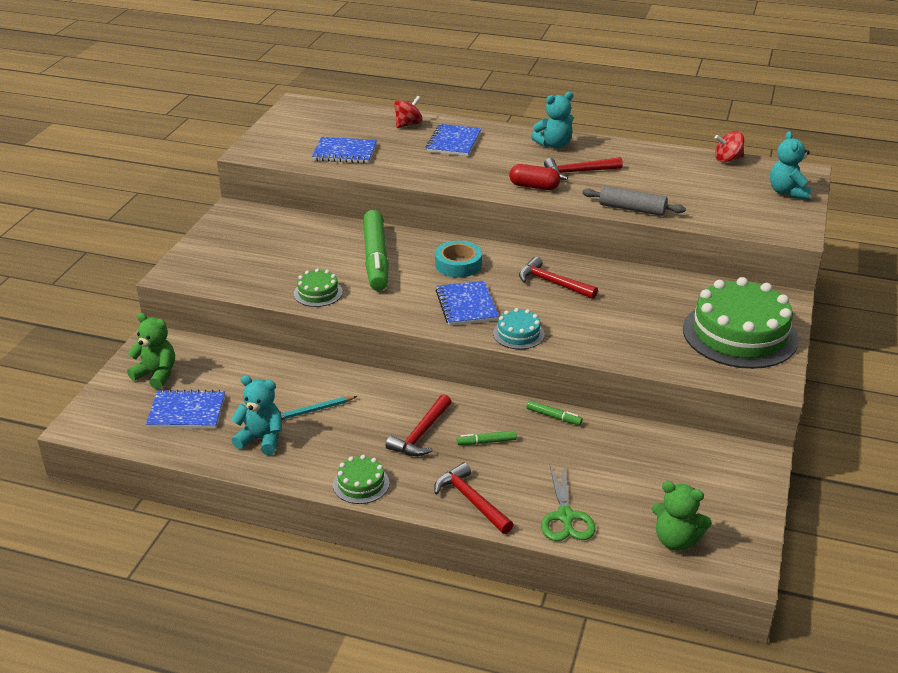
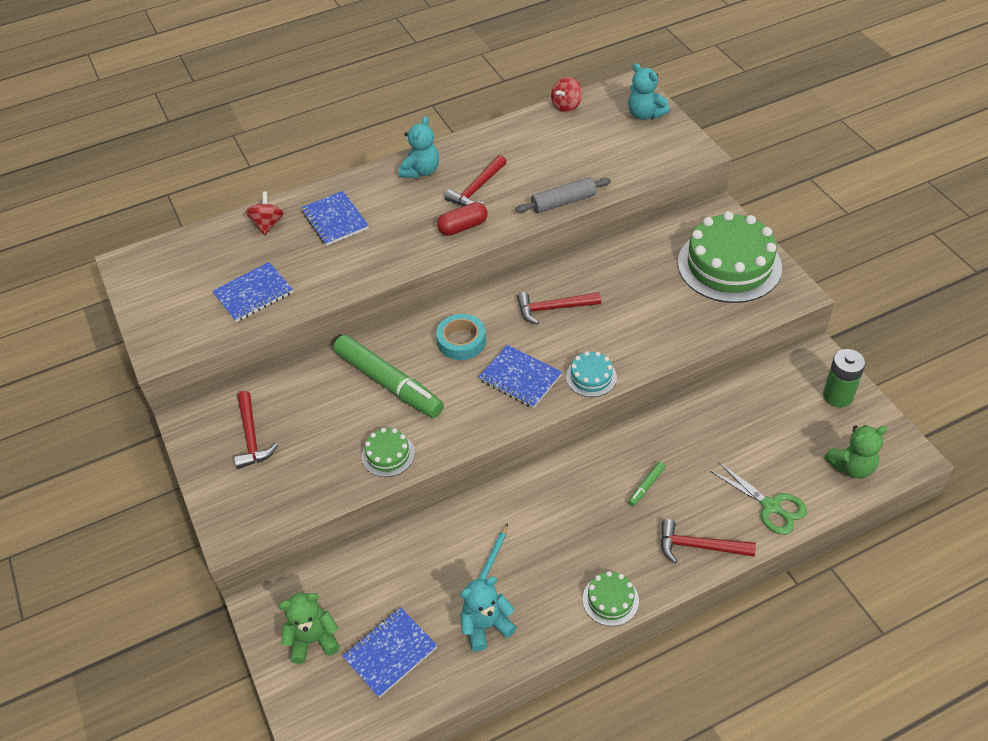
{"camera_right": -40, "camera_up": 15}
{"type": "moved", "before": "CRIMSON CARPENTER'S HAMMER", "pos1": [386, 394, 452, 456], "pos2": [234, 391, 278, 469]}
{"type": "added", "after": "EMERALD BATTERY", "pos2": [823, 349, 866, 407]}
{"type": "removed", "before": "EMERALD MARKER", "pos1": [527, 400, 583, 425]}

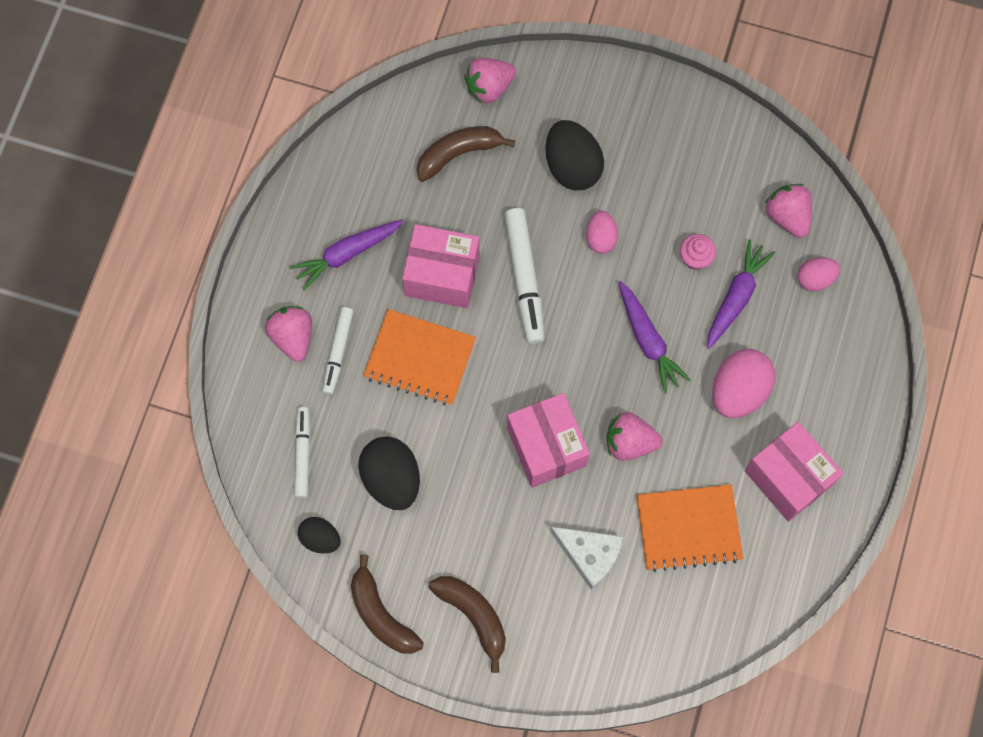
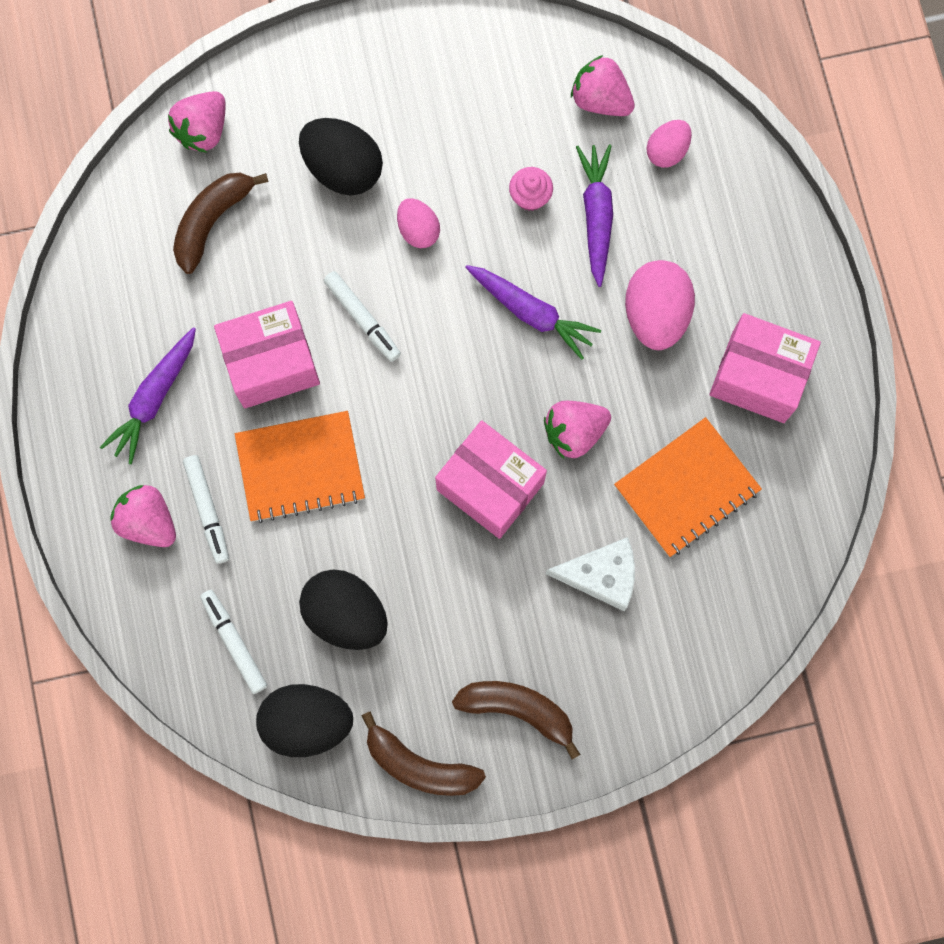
{"camera_right": -30, "camera_up": 5}
{"type": "resized", "before": "EBONY EGG", "pos1": [298, 517, 340, 554], "pos2": [256, 684, 353, 757], "scale": 1.71}
{"type": "resized", "before": "SNOW-WHITE MARKER", "pos1": [504, 208, 545, 344], "pos2": [323, 271, 401, 362], "scale": 0.64}

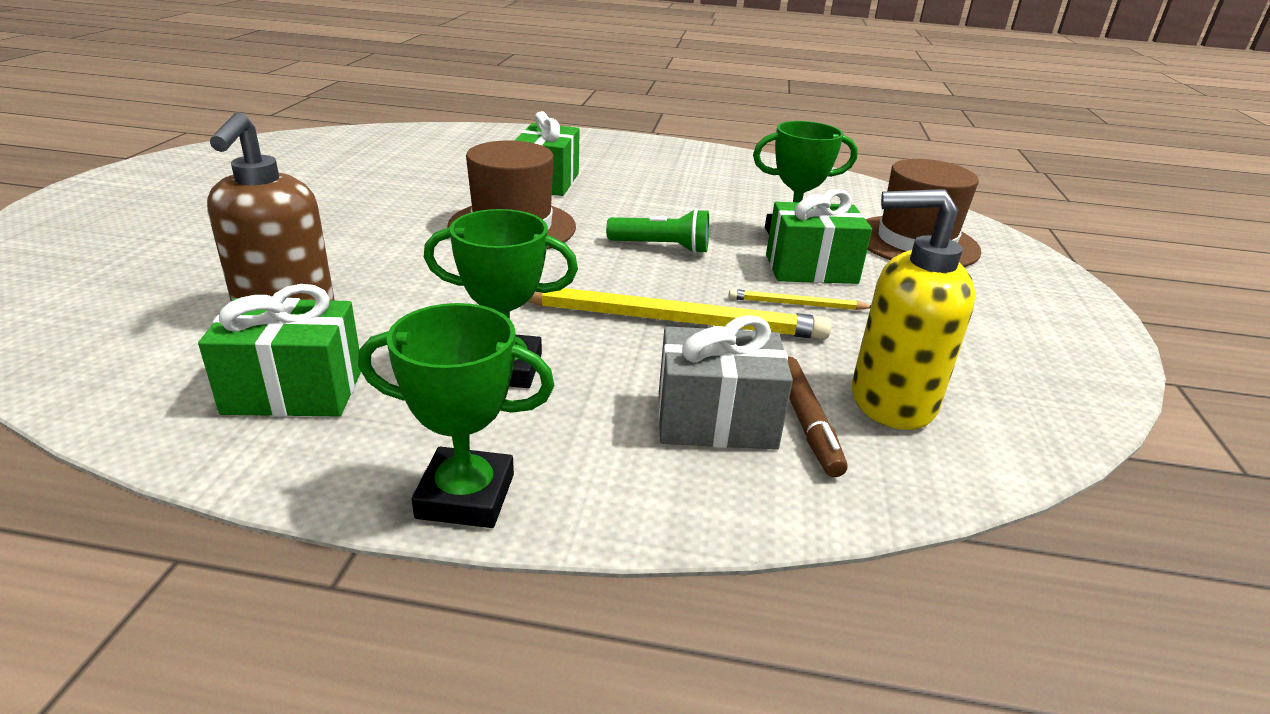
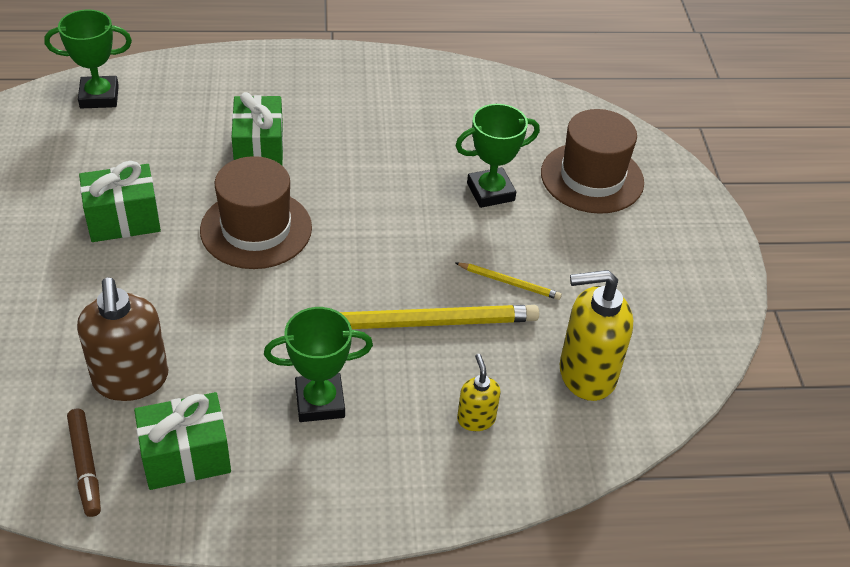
{"camera_right": -15, "camera_up": 15}
{"type": "moved", "before": "EMERALD PRIZE CUP", "pos1": [358, 303, 554, 528], "pos2": [44, 9, 132, 108]}
{"type": "moved", "before": "RUSSET MARKER", "pos1": [788, 356, 848, 477], "pos2": [67, 408, 101, 517]}
{"type": "moved", "before": "EMERALD GIFT", "pos1": [766, 189, 872, 284], "pos2": [79, 161, 161, 242]}
{"type": "turned", "before": "BRIGHT YELLOW PENCIL", "pos1": [729, 289, 871, 310], "pos2": [456, 263, 562, 300], "turn": -150}
{"type": "replaced", "before": "GREY GIFT", "after": "BRIGHT YELLOW PUMP BOTTLE", "pos1": [658, 315, 793, 450], "pos2": [457, 354, 501, 431]}
{"type": "removed", "before": "EMERALD TORCH", "pos1": [606, 208, 709, 254]}

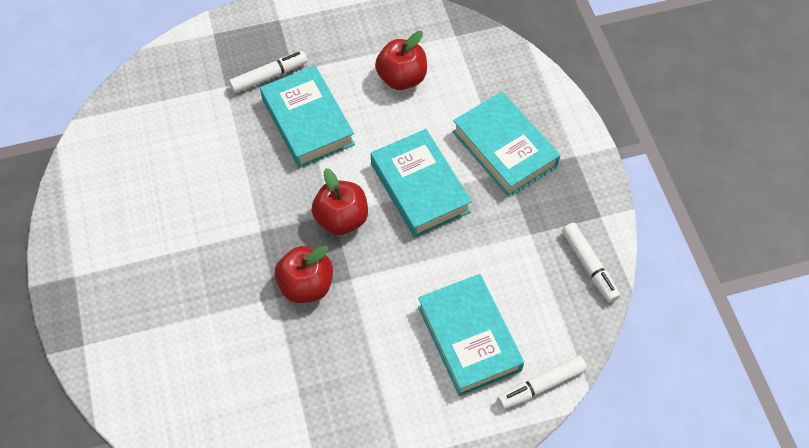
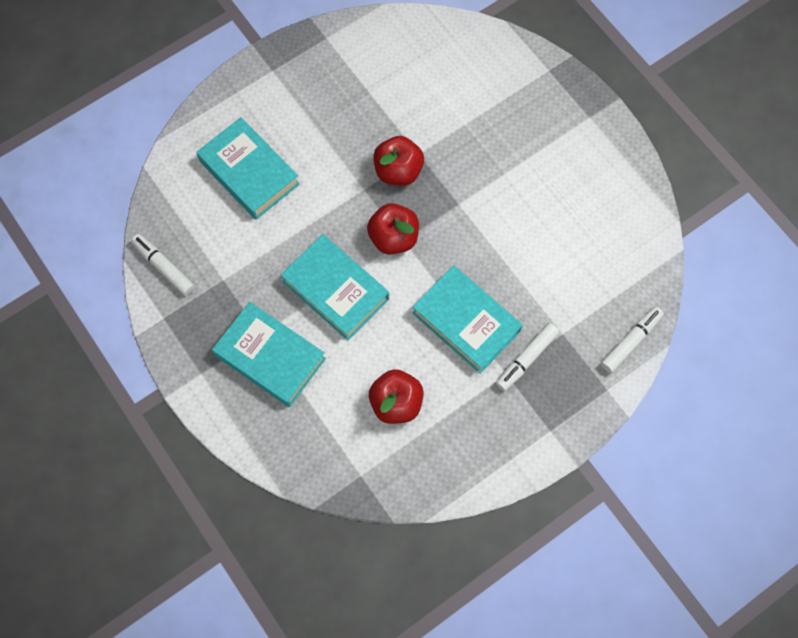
{"camera_right": 160, "camera_up": 10}
{"type": "moved", "before": "SNOW-WHITE MARKER", "pos1": [497, 355, 587, 409], "pos2": [601, 306, 664, 373]}

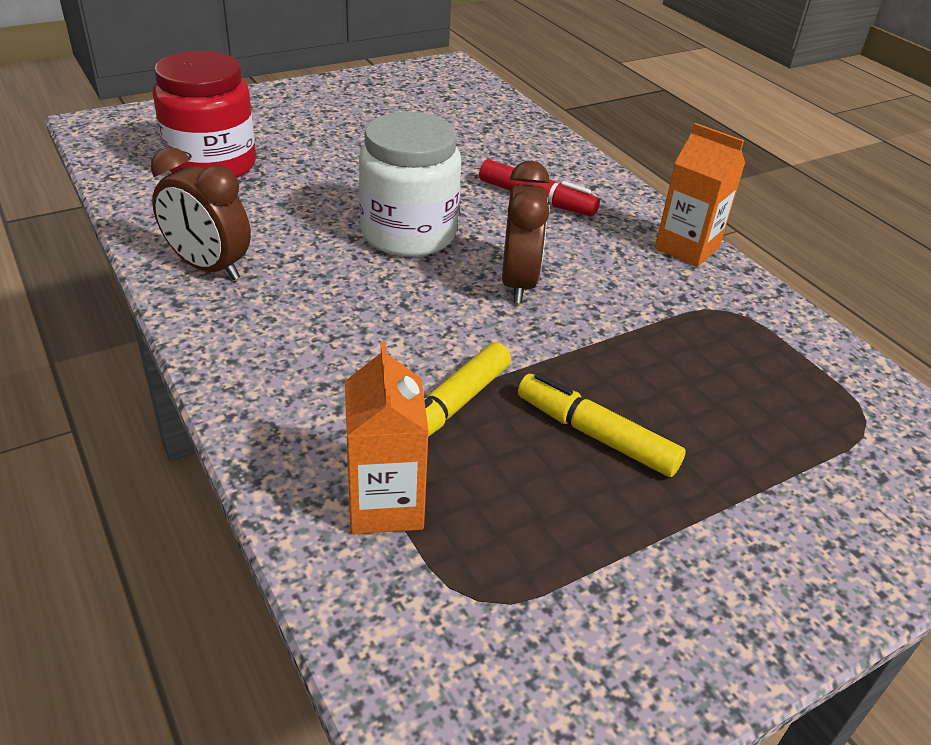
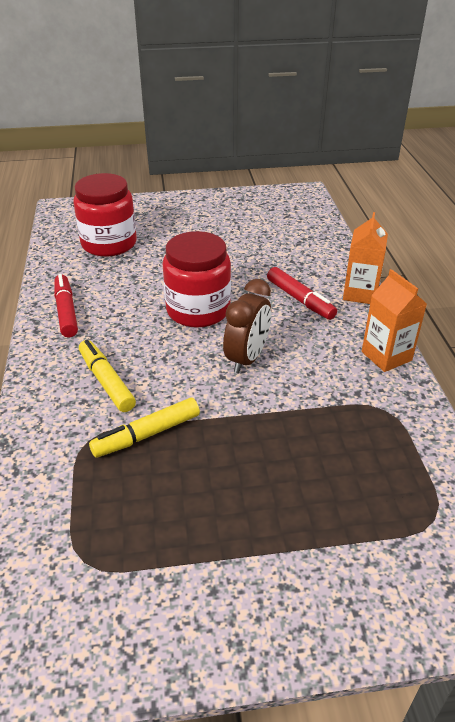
{"camera_right": 25, "camera_up": 0}
{"type": "replaced", "before": "RUSSET BEDSIDE CLOCK", "after": "CRIMSON MARKER", "pos1": [151, 147, 251, 280], "pos2": [54, 274, 78, 337]}
{"type": "moved", "before": "BRIGHT YELLOW MARKER", "pos1": [518, 373, 686, 477], "pos2": [79, 340, 136, 412]}
{"type": "recoloured", "before": "SNOW-WHITE JAM JAR", "after": "CRIMSON JAM JAR", "pos1": [359, 112, 461, 257], "pos2": [163, 231, 231, 328]}
{"type": "moved", "before": "ORANGE JUICE CARTON", "pos1": [345, 342, 429, 534], "pos2": [343, 212, 388, 304]}

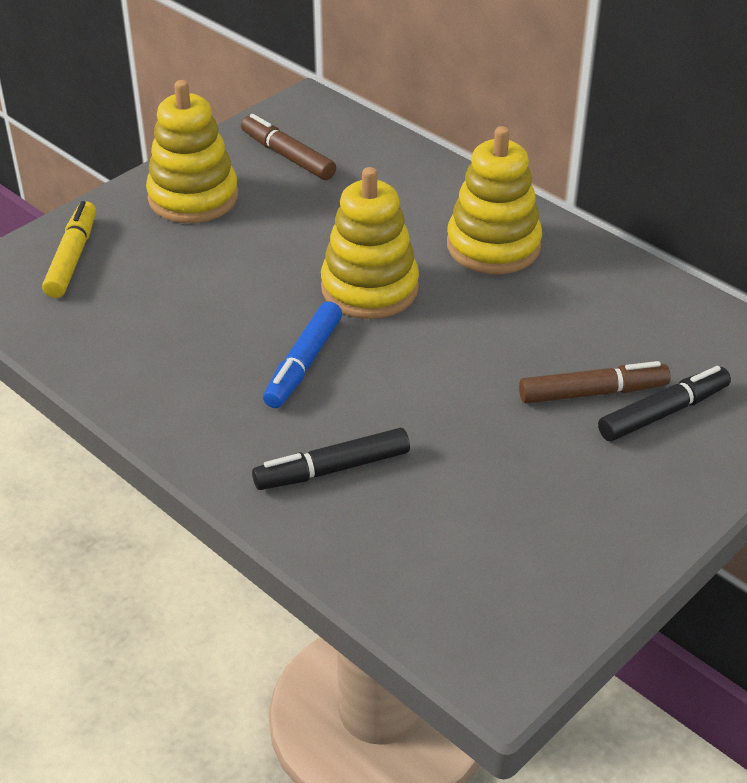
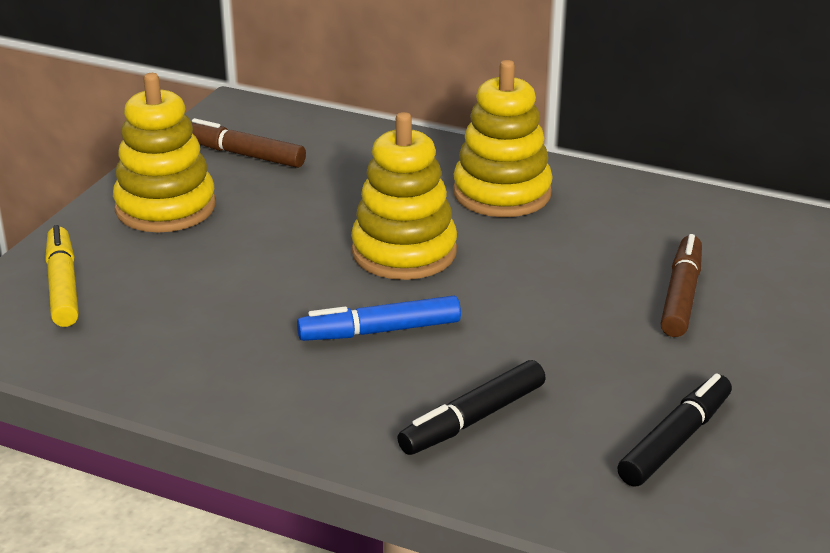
{"camera_right": -20, "camera_up": -10}
{"type": "turned", "before": "BLUE MARKER", "pos1": [263, 301, 342, 408], "pos2": [297, 296, 461, 341], "turn": 75}
{"type": "moved", "before": "EBONY MARKER", "pos1": [598, 366, 731, 441], "pos2": [617, 373, 732, 487]}
{"type": "turned", "before": "RUSSET MARKER", "pos1": [519, 361, 671, 403], "pos2": [661, 234, 702, 337], "turn": -45}

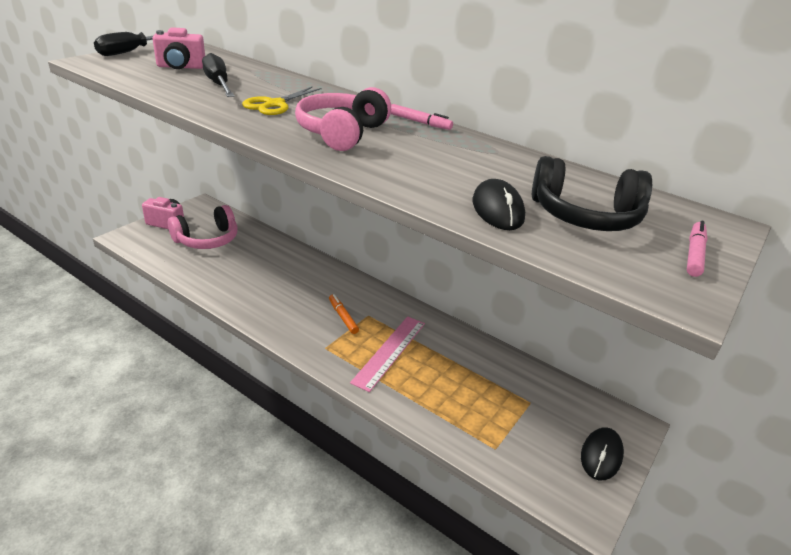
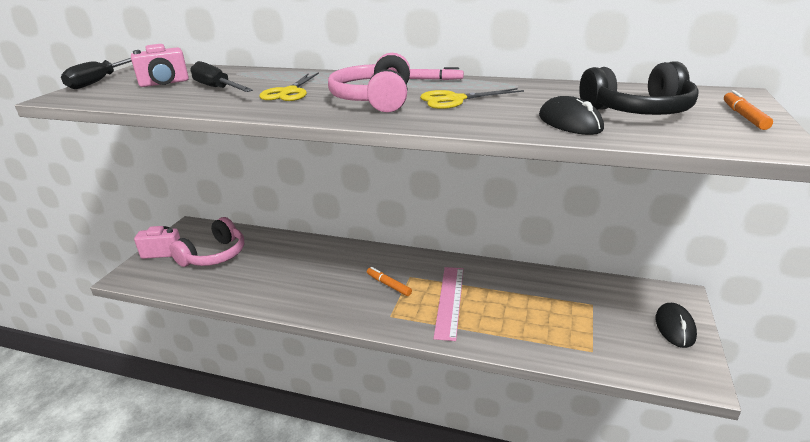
{"camera_right": -15, "camera_up": -5}
{"type": "added", "after": "BRIGHT YELLOW SHEARS", "pos2": [420, 88, 524, 109]}
{"type": "recoloured", "before": "ROSY MARKER", "after": "ORANGE MARKER", "pos1": [687, 221, 708, 277], "pos2": [724, 90, 773, 130]}

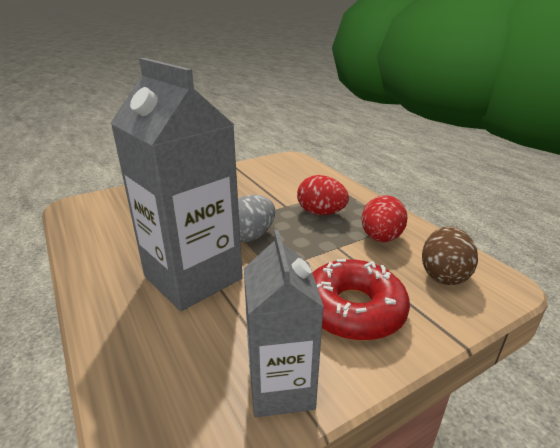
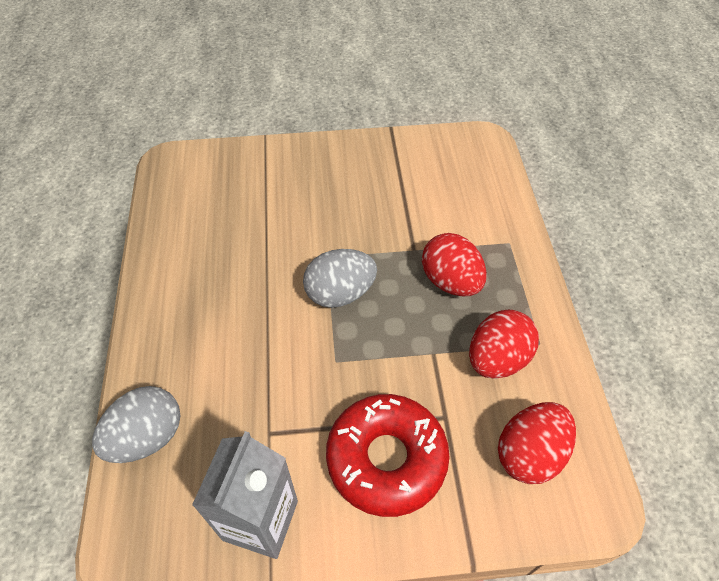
{"camera_right": 25, "camera_up": 25}
{"type": "added", "after": "GREY EGG", "pos2": [92, 386, 181, 463]}
{"type": "recoloured", "before": "RUSSET EGG", "after": "CRIMSON EGG", "pos1": [422, 226, 478, 285], "pos2": [498, 402, 576, 484]}
{"type": "removed", "before": "GREY JUICE CARTON", "pos1": [111, 58, 243, 311]}

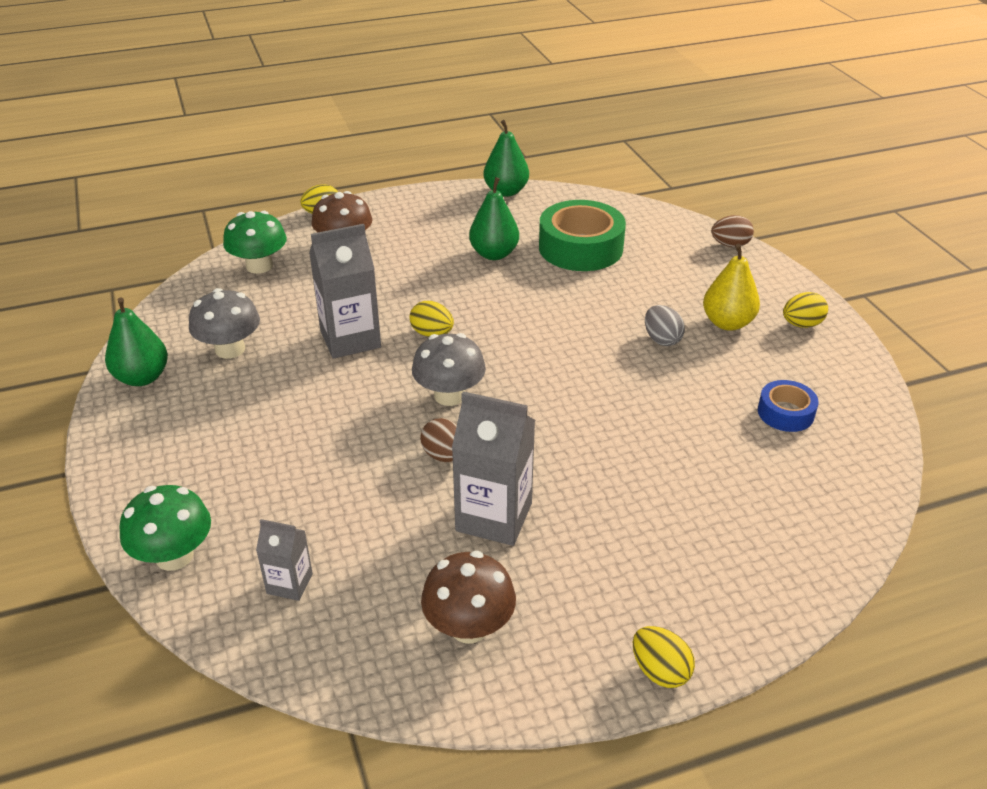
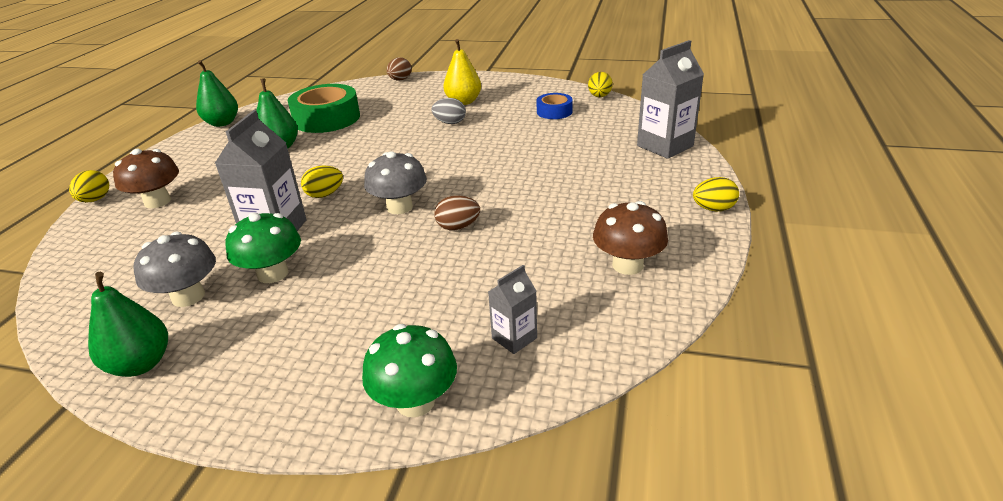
{"camera_right": -55, "camera_up": -5}
{"type": "moved", "before": "EMERALD MUSHROOM", "pos1": [223, 211, 287, 274], "pos2": [225, 212, 301, 283]}
{"type": "moved", "before": "BRIGHT YELLOW EGG", "pos1": [783, 292, 828, 328], "pos2": [588, 72, 613, 97]}
{"type": "moved", "before": "GREY JUICE CARTON", "pos1": [452, 391, 535, 546], "pos2": [637, 40, 704, 159]}

